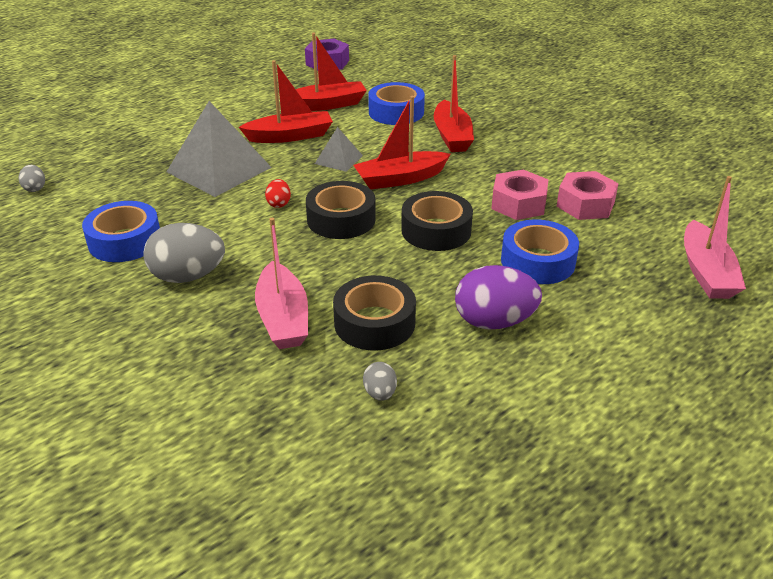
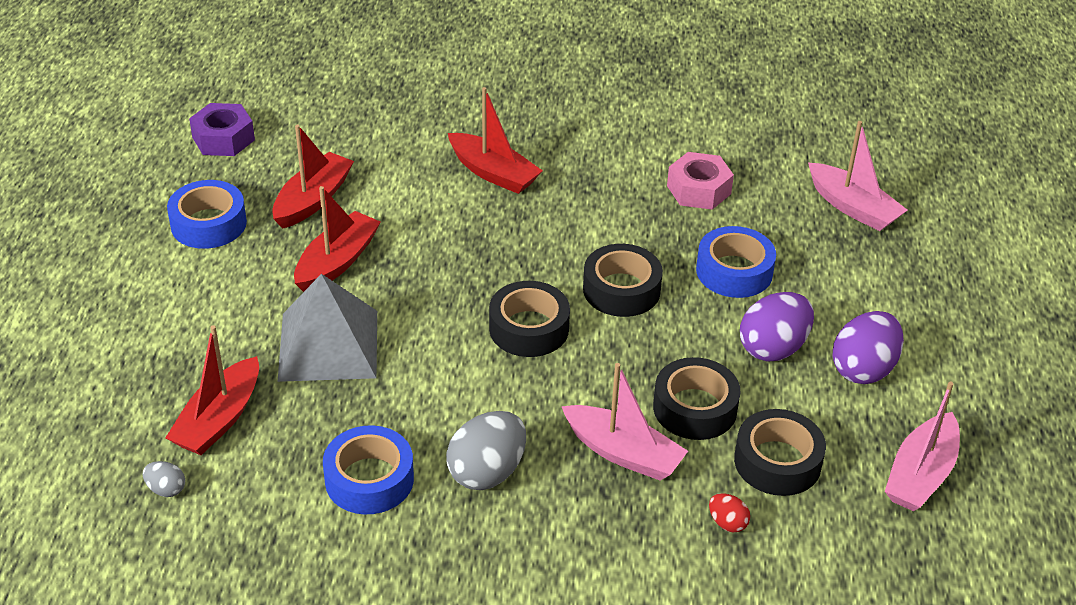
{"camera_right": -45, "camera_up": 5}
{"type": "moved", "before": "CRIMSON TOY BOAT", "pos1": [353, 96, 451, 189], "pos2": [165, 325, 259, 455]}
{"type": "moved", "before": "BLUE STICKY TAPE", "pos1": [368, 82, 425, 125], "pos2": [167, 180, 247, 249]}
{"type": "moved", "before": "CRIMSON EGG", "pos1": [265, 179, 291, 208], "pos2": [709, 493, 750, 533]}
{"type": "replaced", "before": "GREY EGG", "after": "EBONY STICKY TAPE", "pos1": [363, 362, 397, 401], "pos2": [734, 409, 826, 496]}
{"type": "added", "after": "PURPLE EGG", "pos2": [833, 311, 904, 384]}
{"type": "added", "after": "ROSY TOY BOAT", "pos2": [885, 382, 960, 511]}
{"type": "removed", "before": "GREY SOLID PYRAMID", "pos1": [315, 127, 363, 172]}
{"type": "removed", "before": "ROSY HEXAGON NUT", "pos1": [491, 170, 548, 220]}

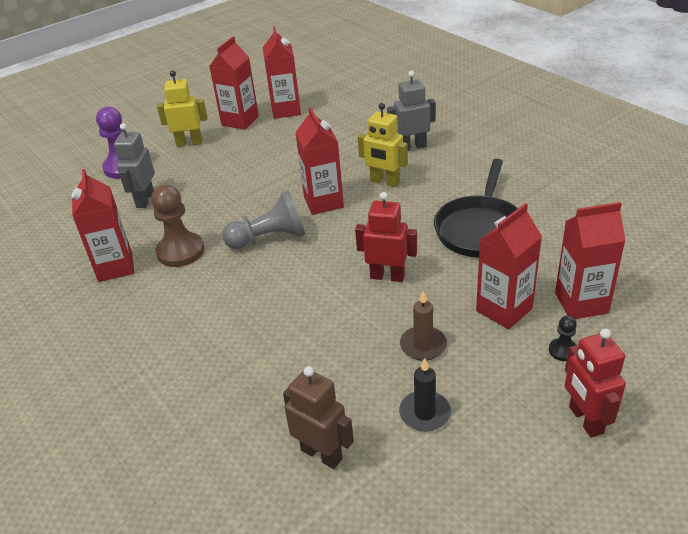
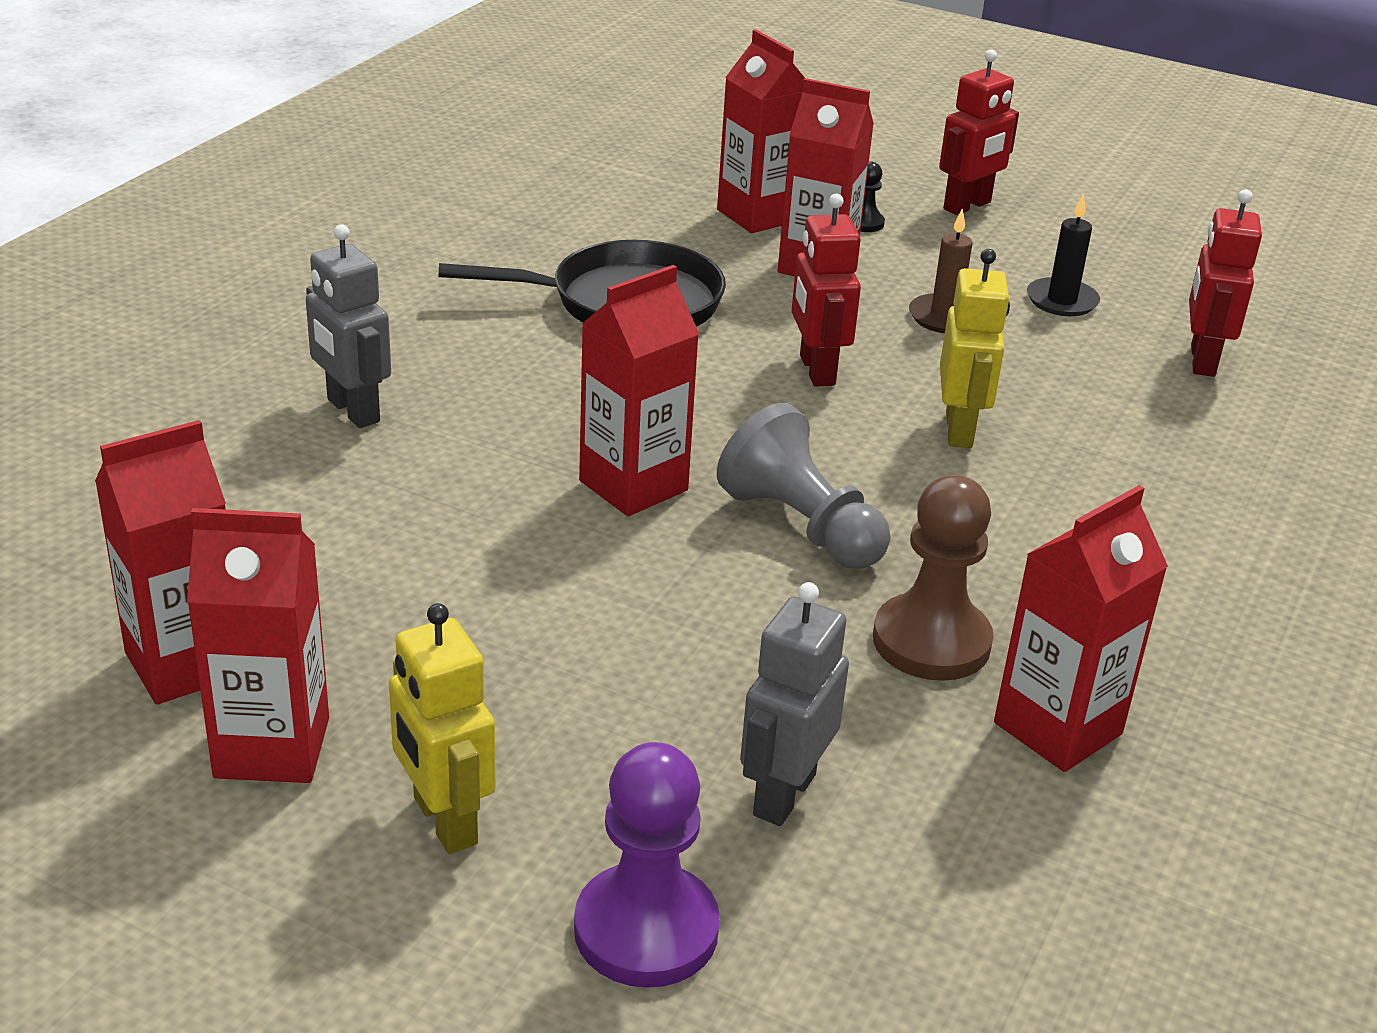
{"camera_right": -120, "camera_up": -5}
{"type": "turned", "before": "GREY ROBOT FIGURE", "pos1": [114, 123, 155, 208], "pos2": [740, 582, 849, 826], "turn": 135}
{"type": "moved", "before": "BRIGHT YELLOW ROBOT FIGURE", "pos1": [358, 103, 408, 187], "pos2": [940, 249, 1010, 448]}
{"type": "recoloured", "before": "RUSSET ROBOT FIGURE", "after": "CRIMSON ROBOT FIGURE", "pos1": [283, 366, 354, 469], "pos2": [1189, 189, 1262, 377]}

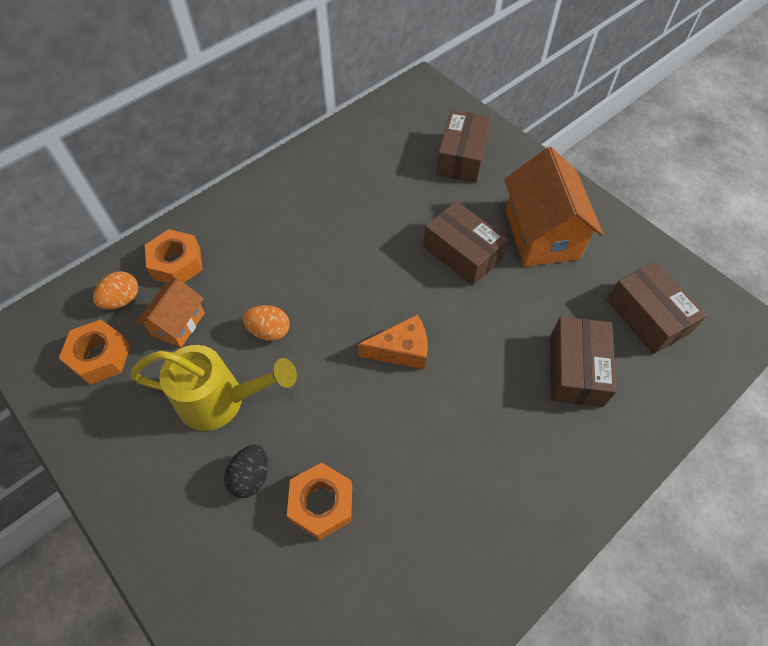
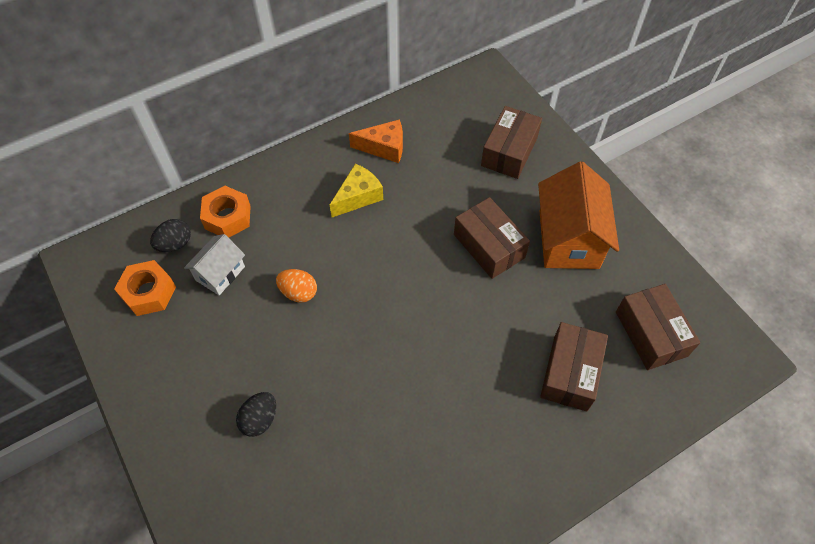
{"camera_right": 10, "camera_up": 0}
{"type": "recoloured", "before": "ORANGE EGG", "after": "EBONY EGG", "pos1": [93, 271, 138, 310], "pos2": [150, 219, 191, 252]}
{"type": "recoloured", "before": "ORANGE HOUSE", "after": "SNOW-WHITE HOUSE", "pos1": [136, 278, 205, 348], "pos2": [184, 234, 245, 295]}
{"type": "added", "after": "BRIGHT YELLOW CHEESE", "pos2": [330, 164, 383, 217]}
{"type": "moved", "before": "ORANGE CHEESE", "pos1": [358, 314, 428, 370], "pos2": [349, 119, 403, 163]}
{"type": "removed", "before": "BRIGHT YELLOW WATERING POT", "pos1": [130, 345, 297, 431]}
{"type": "removed", "before": "ORANGE HEXAGON NUT", "pos1": [287, 463, 352, 540]}

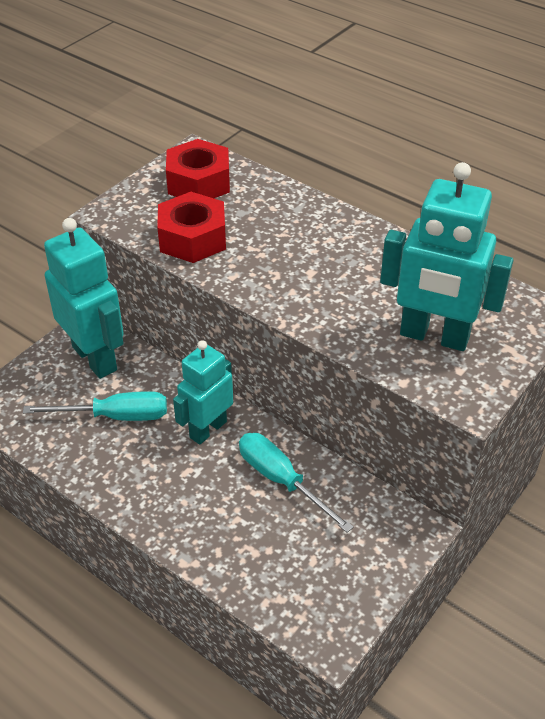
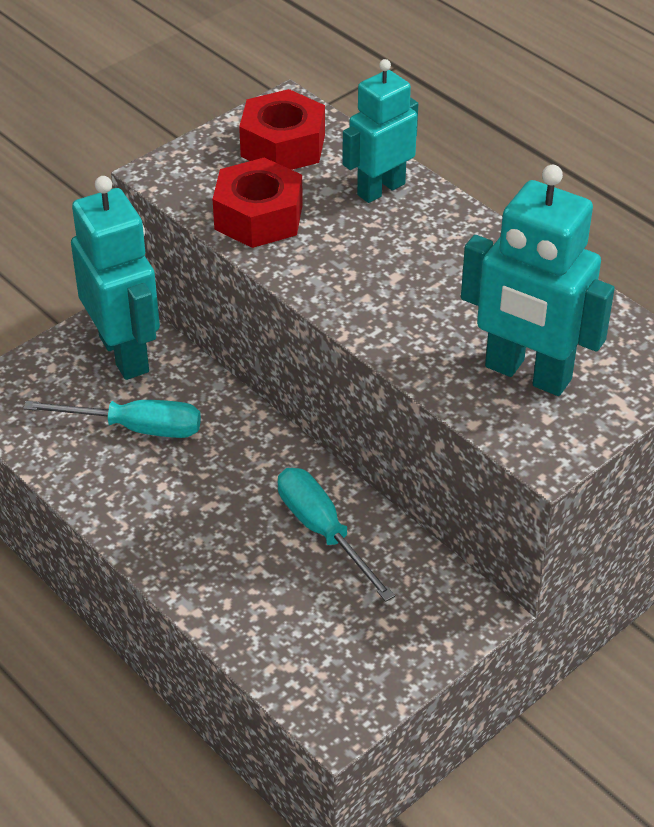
{"camera_right": 10, "camera_up": 0}
{"type": "moved", "before": "TURQUOISE ROBOT FIGURE", "pos1": [173, 340, 233, 445], "pos2": [342, 59, 418, 203]}

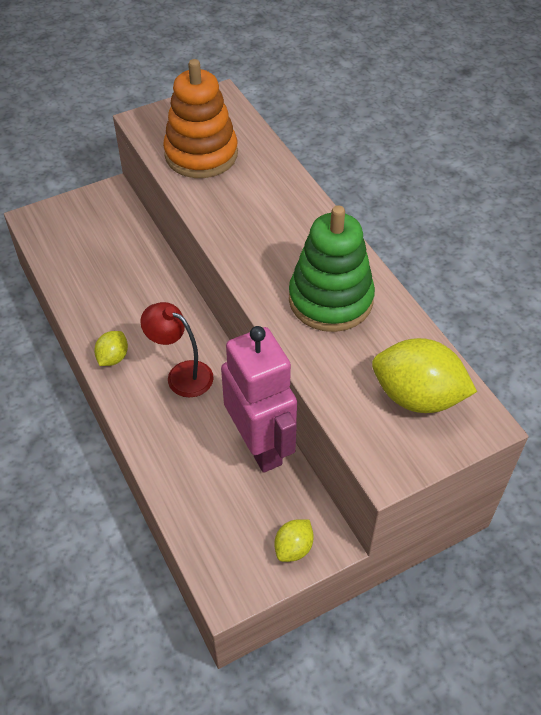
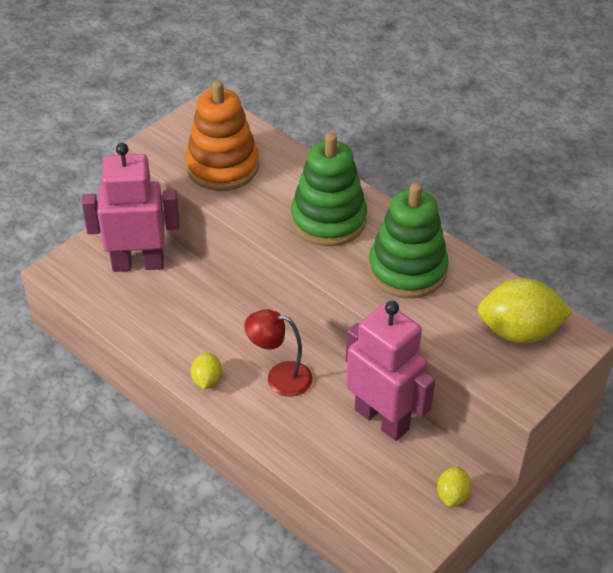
{"camera_right": -20, "camera_up": -5}
{"type": "added", "after": "ROSY ROBOT FIGURE", "pos2": [82, 143, 180, 272]}
{"type": "added", "after": "EMERALD RING STACKER", "pos2": [291, 133, 367, 246]}

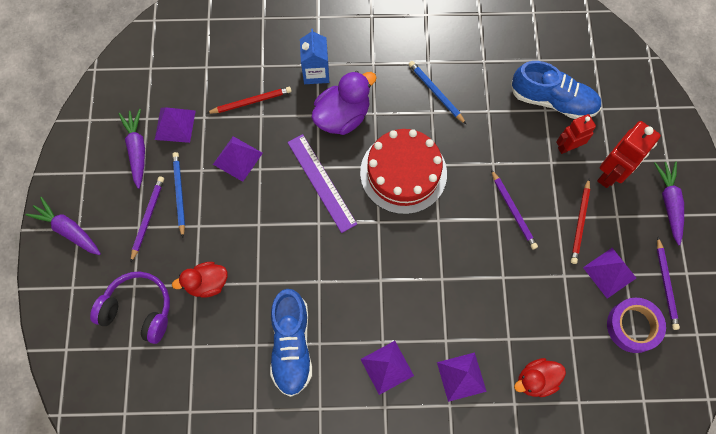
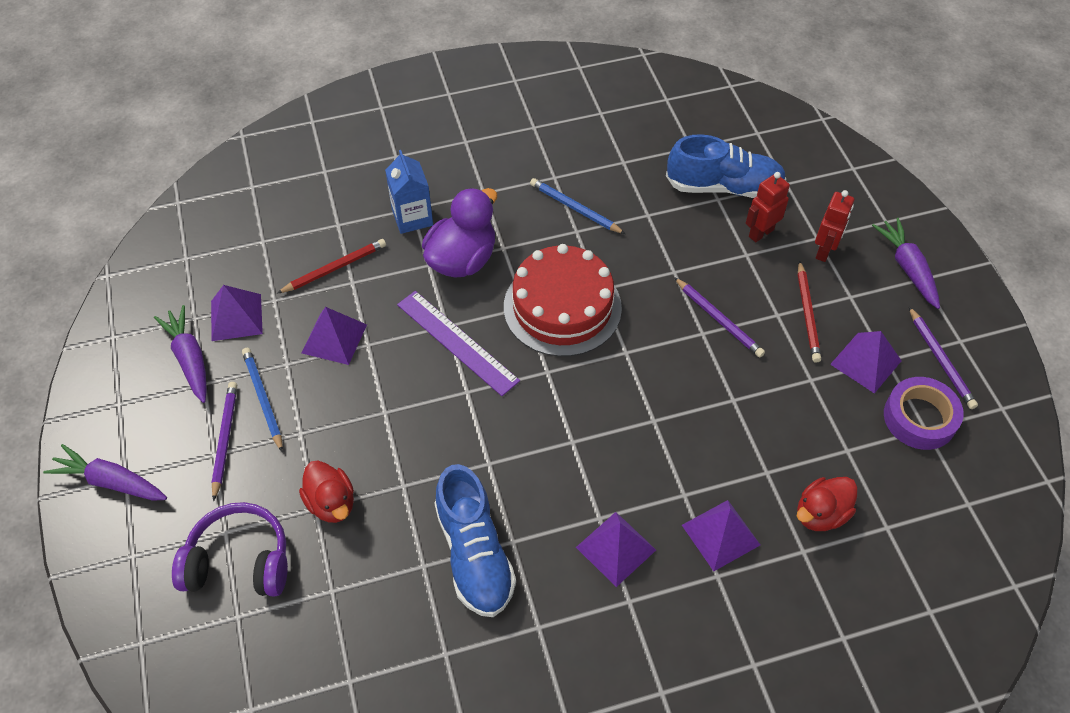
{"camera_right": -15, "camera_up": -15}
{"type": "turned", "before": "CRIMSON DUCK", "pos1": [172, 262, 228, 298], "pos2": [299, 461, 354, 523], "turn": -90}
{"type": "resized", "before": "CRIMSON ROBOT FIGURE", "pos1": [597, 121, 661, 188], "pos2": [815, 190, 854, 262], "scale": 0.65}

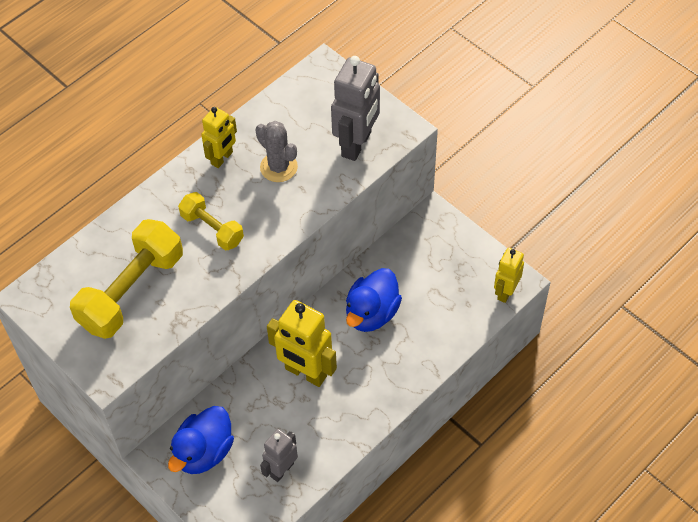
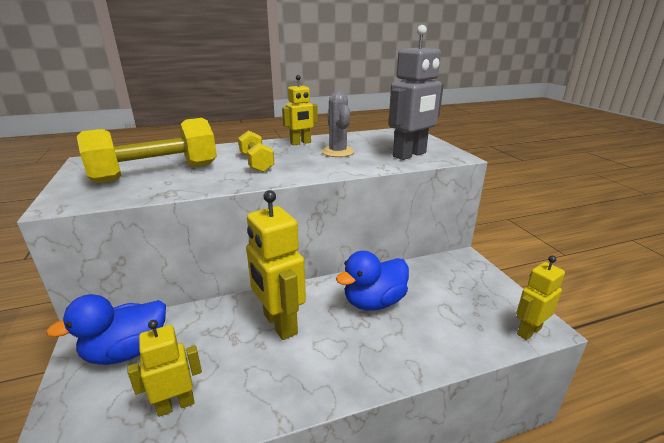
{"camera_right": 25, "camera_up": -30}
{"type": "recoloured", "before": "GREY ROBOT FIGURE", "after": "BRIGHT YELLOW ROBOT FIGURE", "pos1": [260, 429, 298, 482], "pos2": [128, 320, 202, 417]}

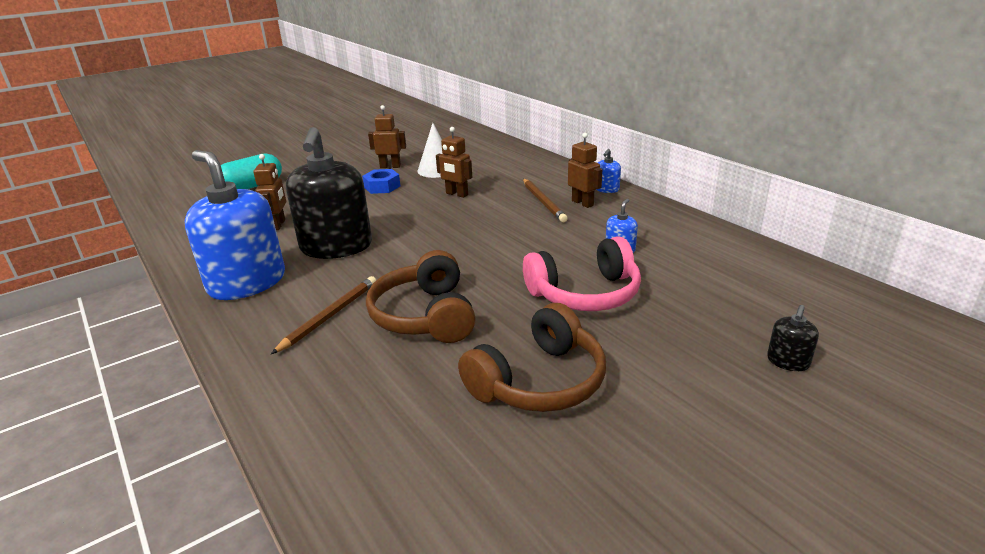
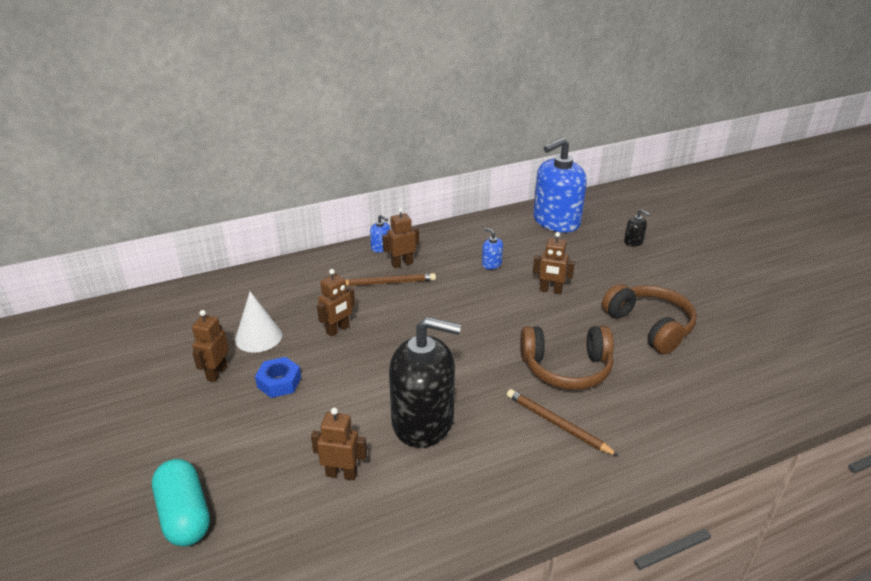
{"camera_right": -80, "camera_up": 5}
{"type": "moved", "before": "BLUE PUMP BOTTLE", "pos1": [185, 150, 285, 300], "pos2": [533, 137, 587, 233]}
{"type": "replaced", "before": "ROSY HEADSET", "after": "RUSSET ROBOT FIGURE", "pos1": [523, 236, 641, 311], "pos2": [533, 232, 575, 294]}

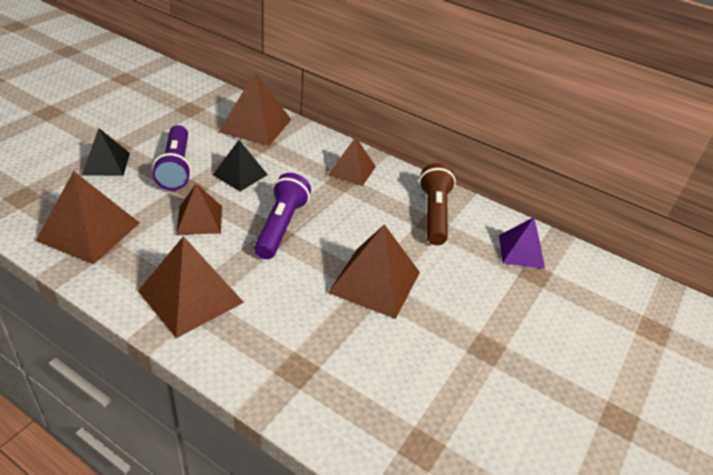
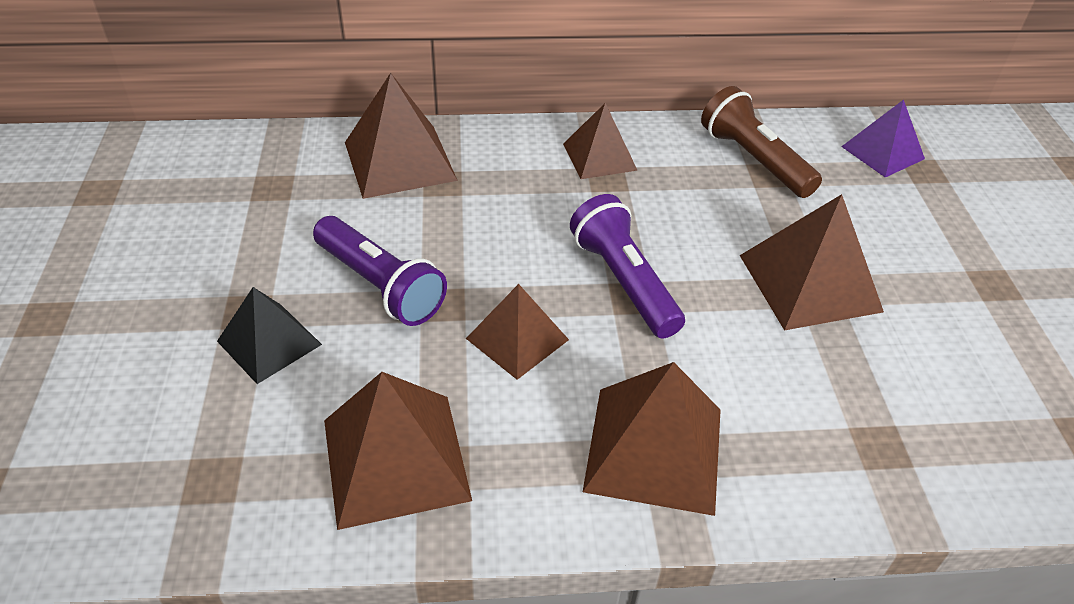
{"camera_right": -35, "camera_up": 5}
{"type": "removed", "before": "EBONY SOLID PYRAMID", "pos1": [213, 140, 268, 191]}

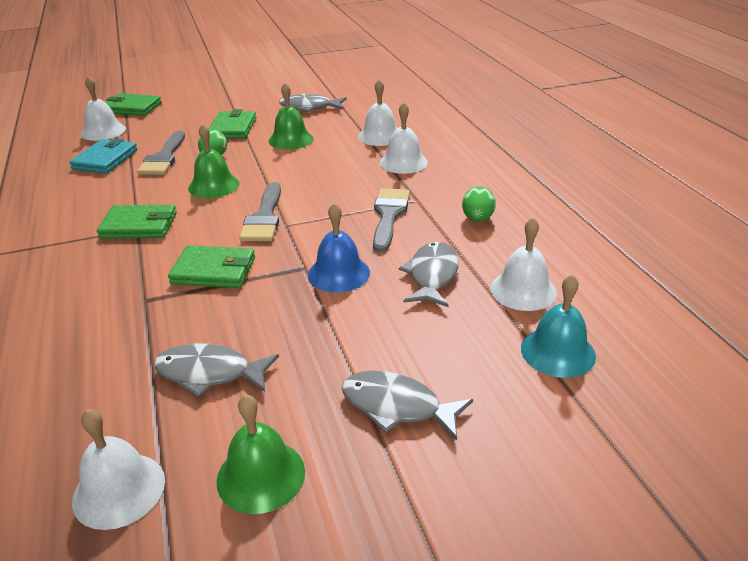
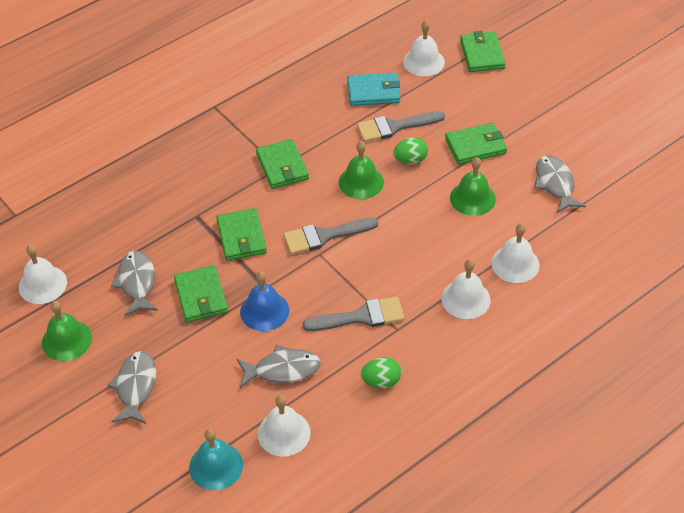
{"camera_right": 70, "camera_up": 15}
{"type": "added", "after": "EMERALD WALLET", "pos2": [174, 265, 228, 322]}

